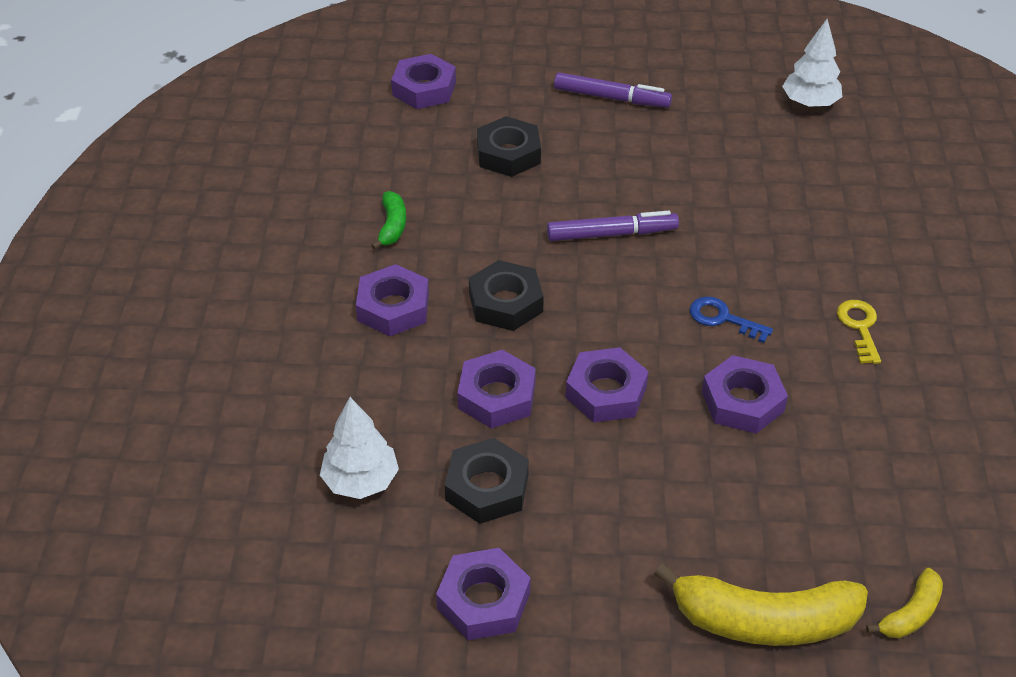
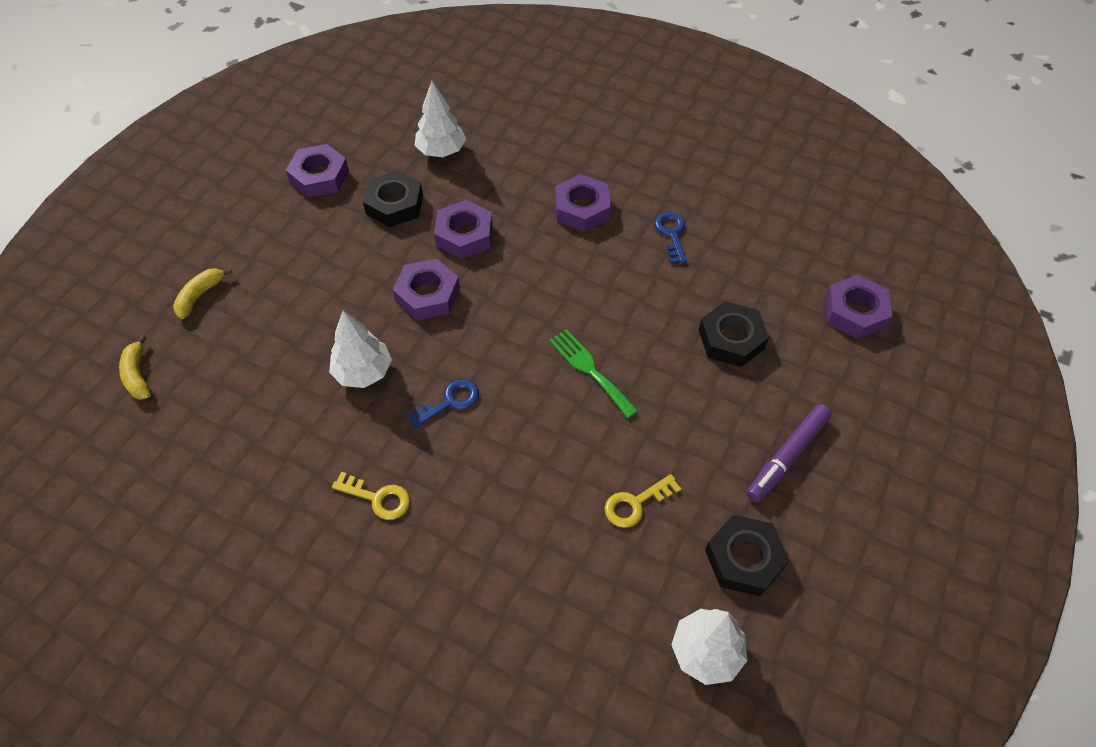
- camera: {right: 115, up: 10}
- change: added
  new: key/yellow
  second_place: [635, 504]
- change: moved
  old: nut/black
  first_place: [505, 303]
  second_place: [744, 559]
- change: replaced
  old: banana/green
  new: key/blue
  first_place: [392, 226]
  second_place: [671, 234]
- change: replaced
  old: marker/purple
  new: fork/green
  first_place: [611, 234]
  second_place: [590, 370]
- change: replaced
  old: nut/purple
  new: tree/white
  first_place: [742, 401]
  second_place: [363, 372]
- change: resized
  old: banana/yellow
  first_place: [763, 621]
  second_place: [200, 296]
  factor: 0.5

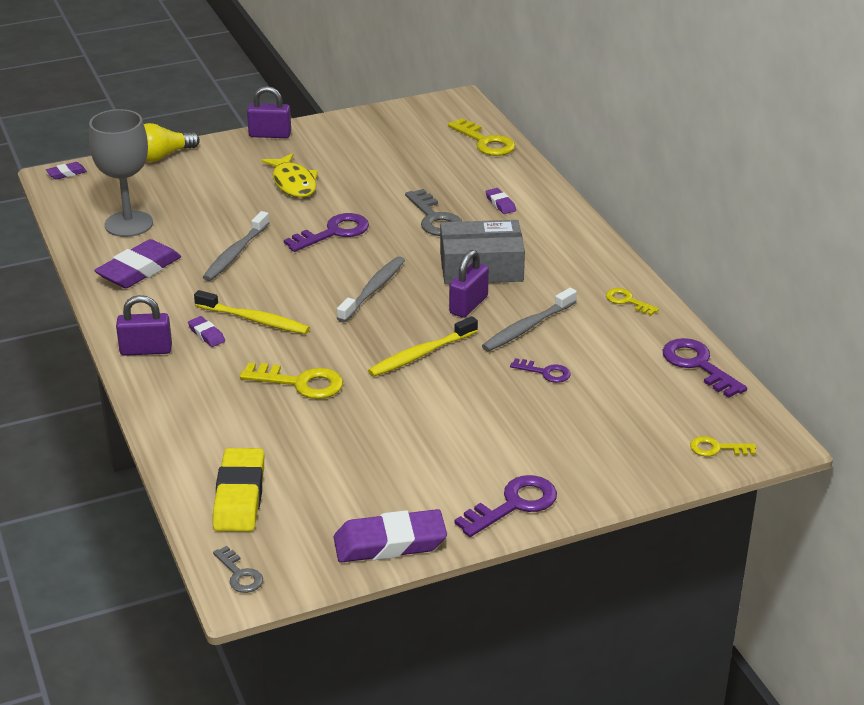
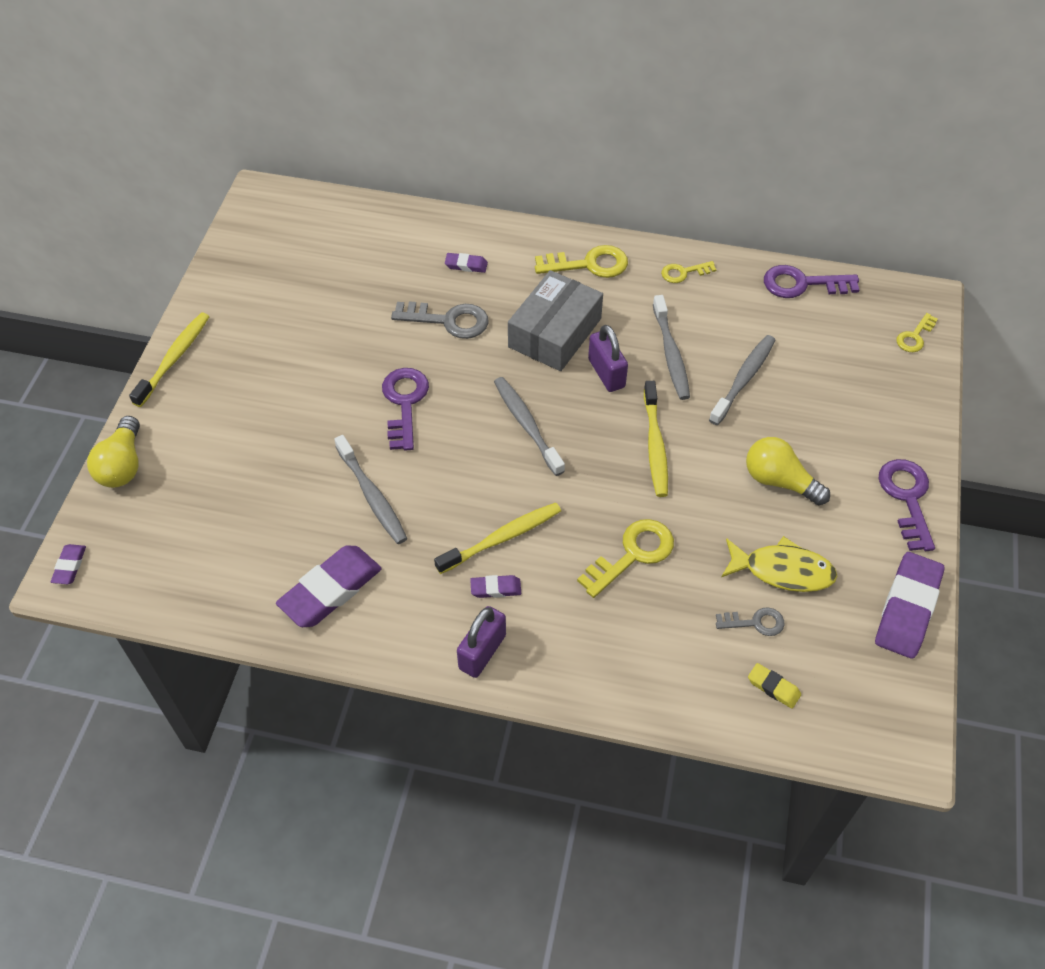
- camera: {right: -55, up: 20}
- change: removed
  old: goblet/grey
  first_place: [128, 224]
- change: added
  new: light bulb/yellow
  second_place: [779, 481]
- change: moved
  old: key/grey
  first_place: [240, 574]
  second_place: [755, 622]
- change: moved
  old: fish/yellow
  first_place: [293, 183]
  second_place: [783, 570]
- change: moved
  old: key/yellow
  first_place: [485, 142]
  second_place: [589, 264]
- change: replaced
  old: padlock/purple
  new: toothbrush/yellow
  first_place: [270, 135]
  second_place: [174, 358]
- change: replaced
  old: key/purple
  new: toothbrush/grey
  first_place: [545, 372]
  second_place: [743, 379]
- change: turned
  old: eraser/purple
  first_place: [139, 270]
  second_place: [331, 590]
  degrees: 60
- change: resized
  old: eraser/yellow
  first_place: [239, 496]
  second_place: [773, 687]
  factor: 0.48

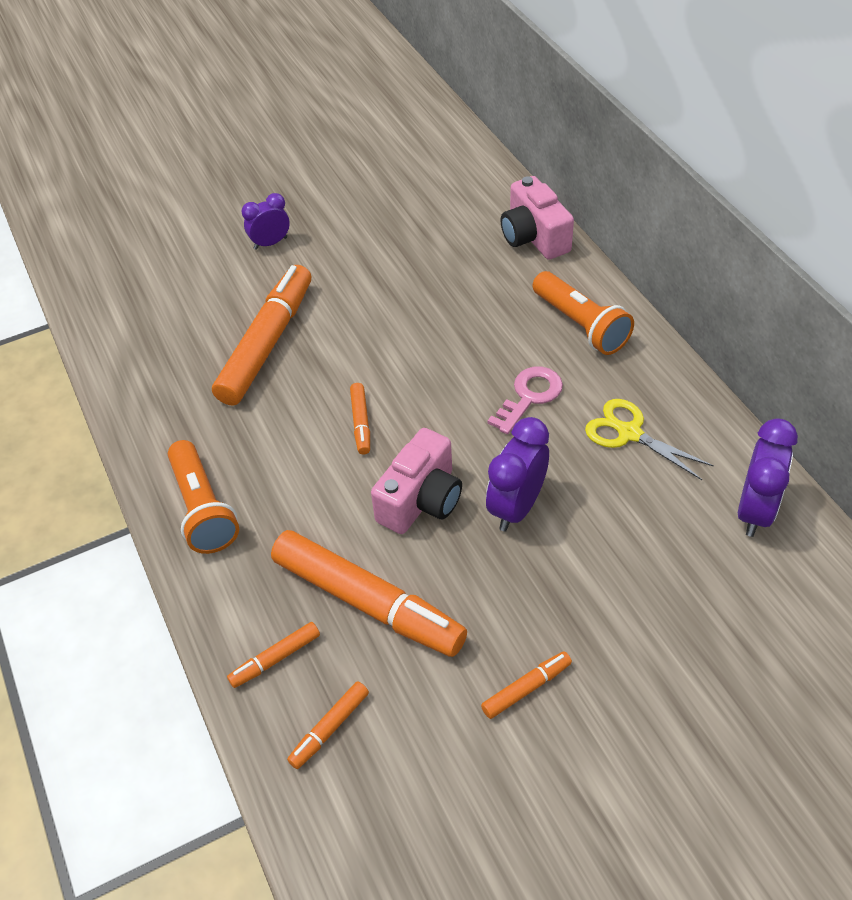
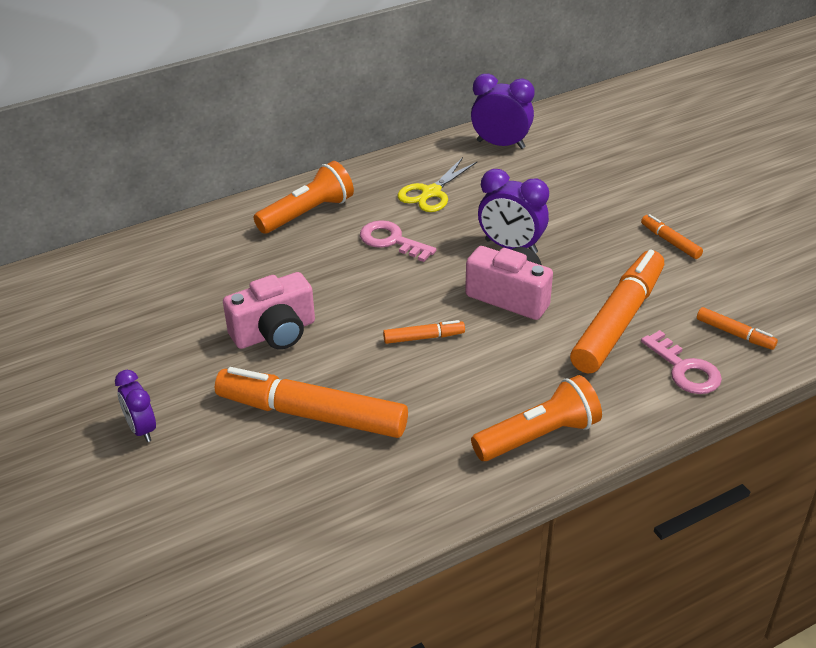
- camera: {right: -95, up: -10}
- change: moved
  old: camera/pink
  first_place: [534, 237]
  second_place: [275, 333]
- change: replaced
  old: marker/orange
  new: key/pink
  first_place: [275, 659]
  second_place: [685, 369]

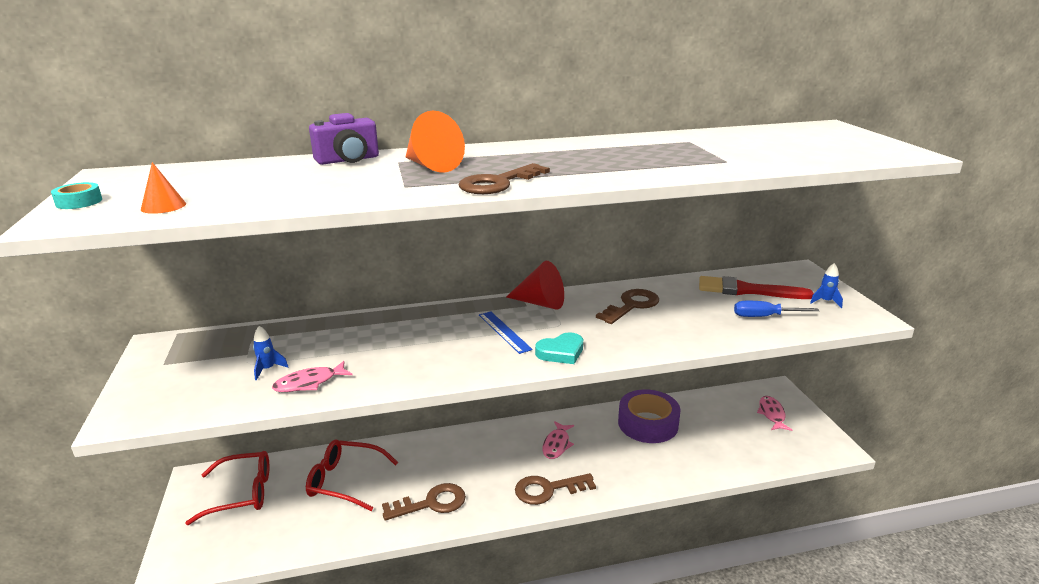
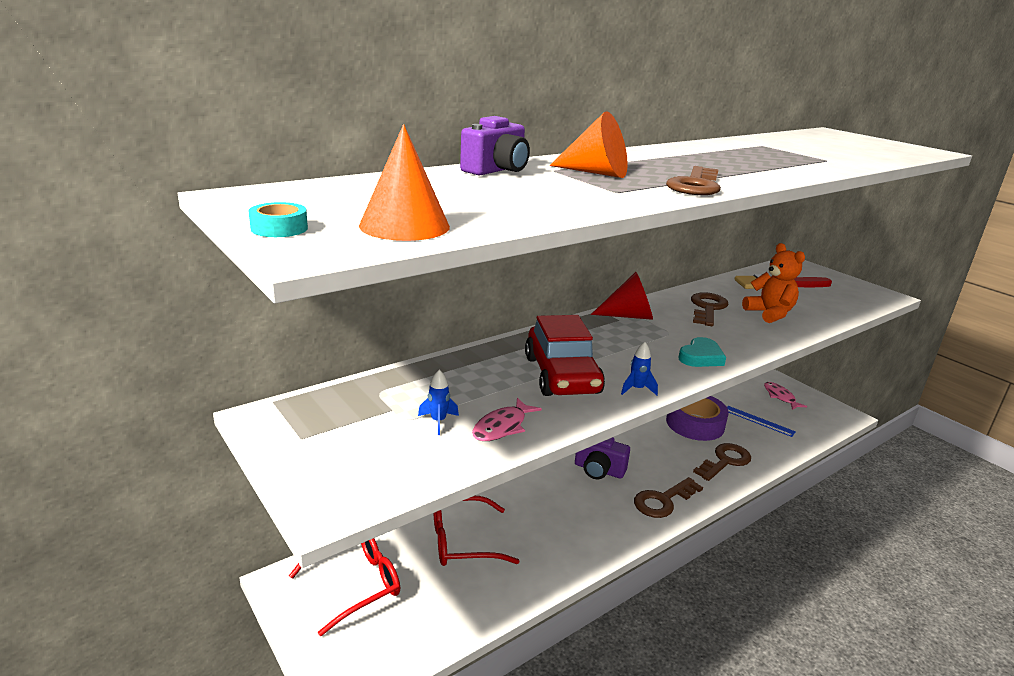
- camera: {right: -25, up: 0}
- change: removed
  old: fish/pink
  first_place: [557, 445]
- change: removed
  old: screwdriver/blue
  first_place: [764, 316]
- change: added
  new: car/red
  second_place: [562, 375]
- change: added
  new: camera/purple
  second_place: [599, 470]
- change: added
  new: teddy bear/orange
  second_place: [769, 314]
- change: moved
  old: key/brown
  first_place: [431, 503]
  second_place: [725, 461]
- change: moved
  old: ruler/blue
  first_place: [504, 332]
  second_place: [758, 421]
- change: moved
  old: rocket/blue
  first_place: [825, 302]
  second_place: [637, 389]
- change: resized
  old: cone/orange
  first_place: [163, 206]
  second_place: [404, 226]
  factor: 1.73

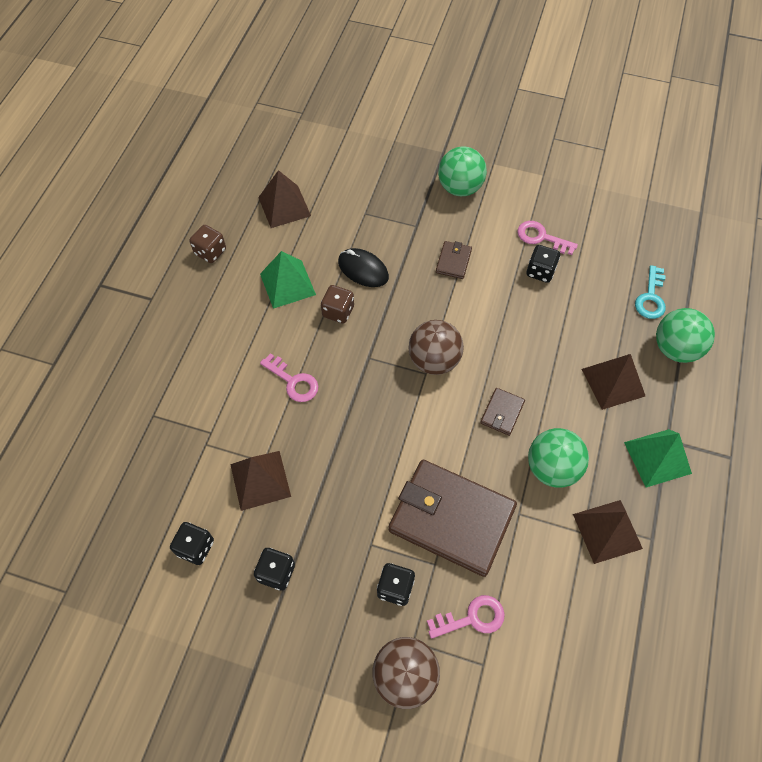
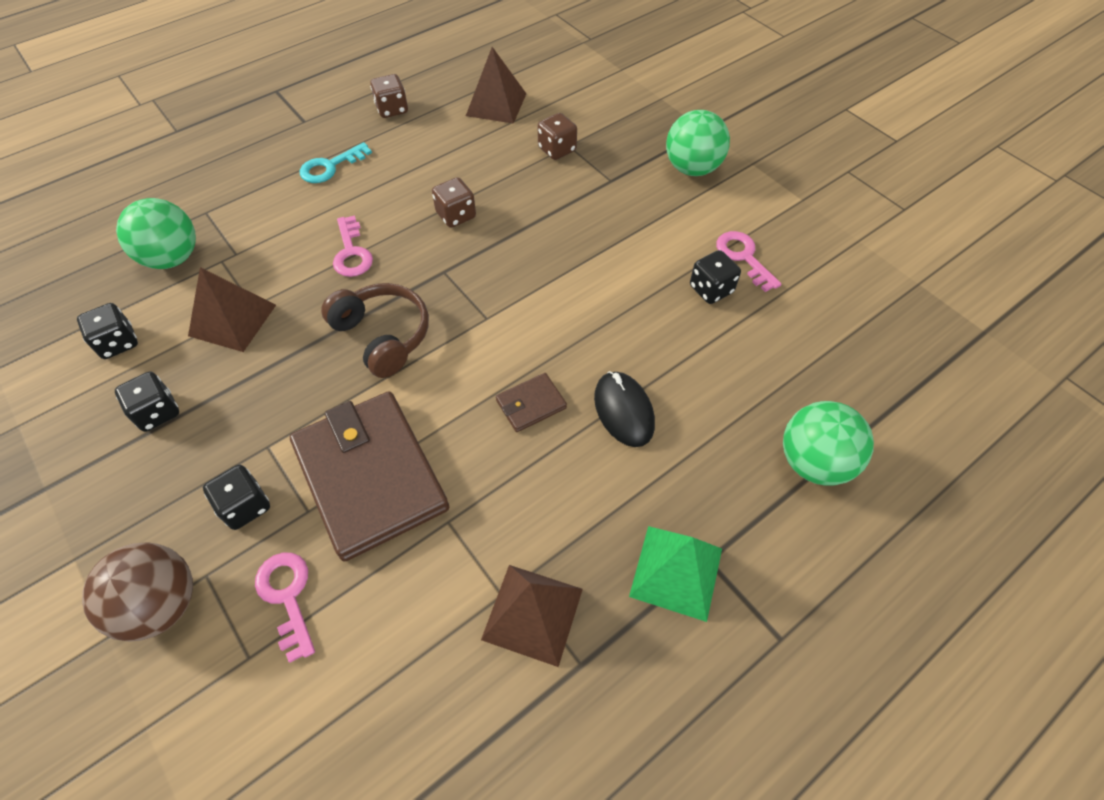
- camera: {right: 35, up: -5}
- change: removed
  old: pyramid/green
  first_place: [287, 284]
- change: removed
  old: ball/brown
  first_place: [434, 360]
- change: removed
  old: wallet/brown
  first_place: [453, 261]
- change: removed
  old: pyramid/brown
  first_place: [613, 382]
- change: added
  new: headphones/brown
  second_place: [383, 336]
- change: added
  new: dice/brown
  second_place: [557, 149]
- change: moved
  old: mouse/black
  first_place: [363, 270]
  second_place: [623, 411]
- change: moved
  old: ball/green
  first_place: [552, 468]
  second_place: [172, 258]
- change: moved
  old: key/turquoise
  first_place: [651, 297]
  second_place: [330, 167]
- change: turned
  old: key/pink
  first_place: [472, 618]
  second_place: [287, 596]
  degrees: -135

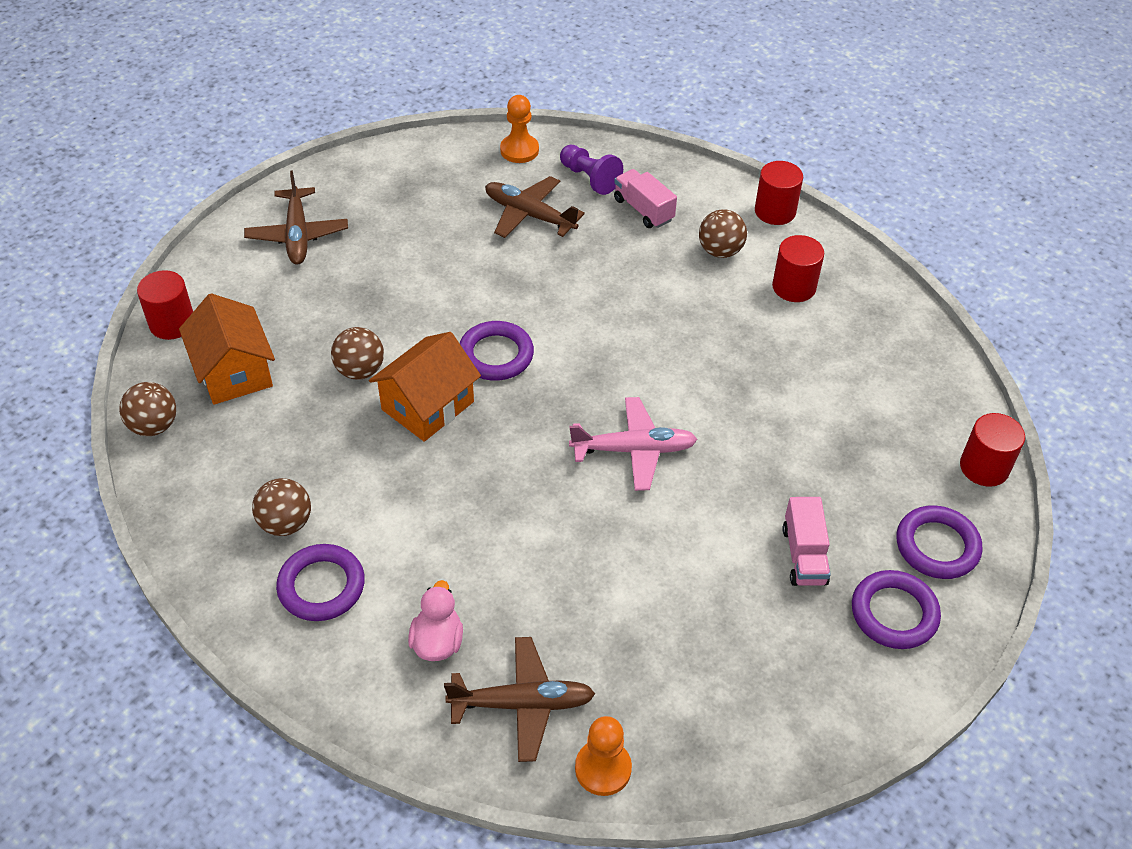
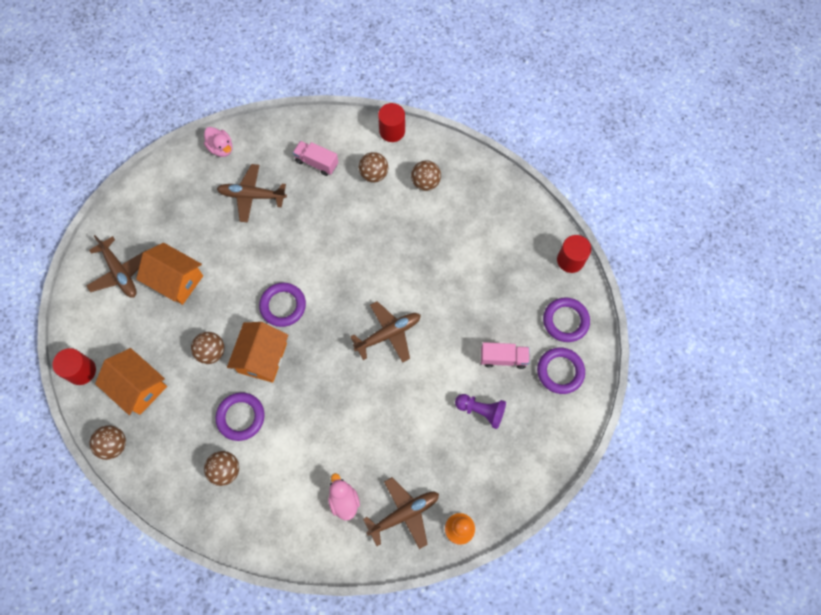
- camera: {right: -25, up: 20}
- change: added
  new: house/orange
  second_place: [176, 280]
- change: moved
  old: ring/purple
  first_place: [321, 586]
  second_place: [241, 417]
- change: moved
  old: pawn/purple
  first_place: [589, 178]
  second_place: [481, 411]
- change: replaced
  old: pawn/orange
  new: duck/pink
  first_place: [519, 150]
  second_place: [221, 148]
- change: replaced
  old: cylinder/red
  new: ball/brown
  first_place: [794, 287]
  second_place: [425, 182]
- change: recoloured
  old: plane/pink
  new: plane/brown
  first_place: [634, 450]
  second_place: [388, 334]
- change: turned
  old: truck/pink
  first_place: [804, 555]
  second_place: [503, 358]
  degrees: -60

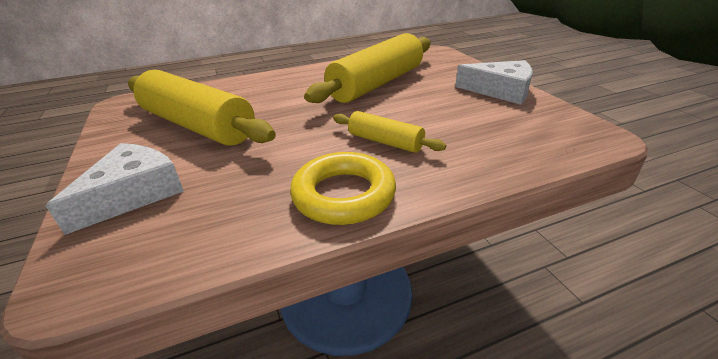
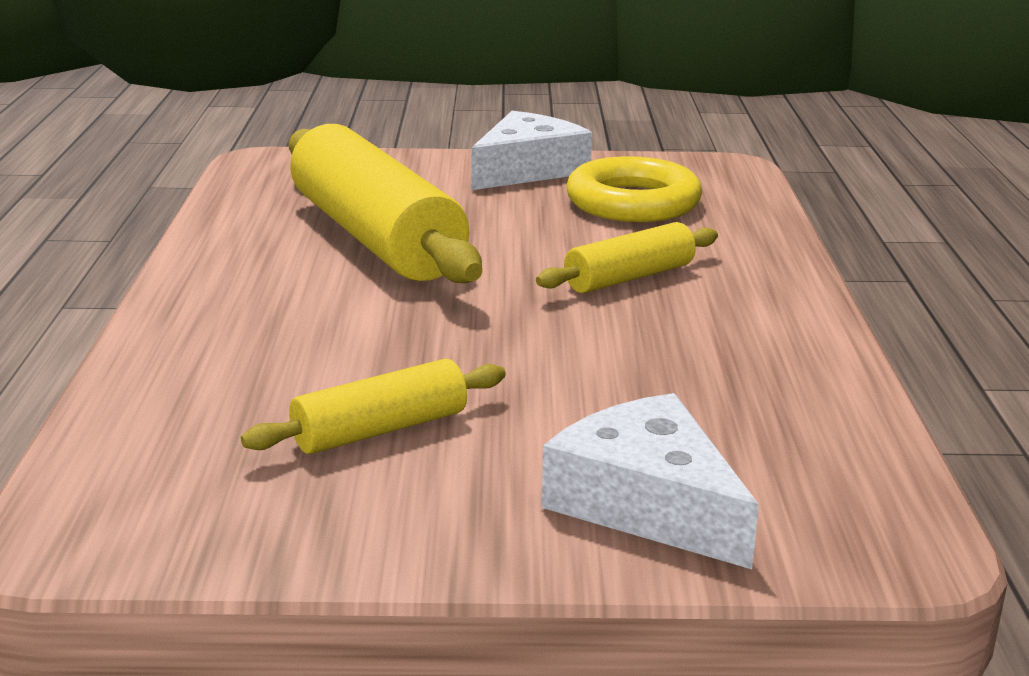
- camera: {right: -70, up: -10}
- change: moved
  old: ring/yellow
  first_place: [343, 195]
  second_place: [633, 203]
- change: resized
  old: rolling pin/yellow
  first_place: [197, 125]
  second_place: [380, 430]
  factor: 0.5

